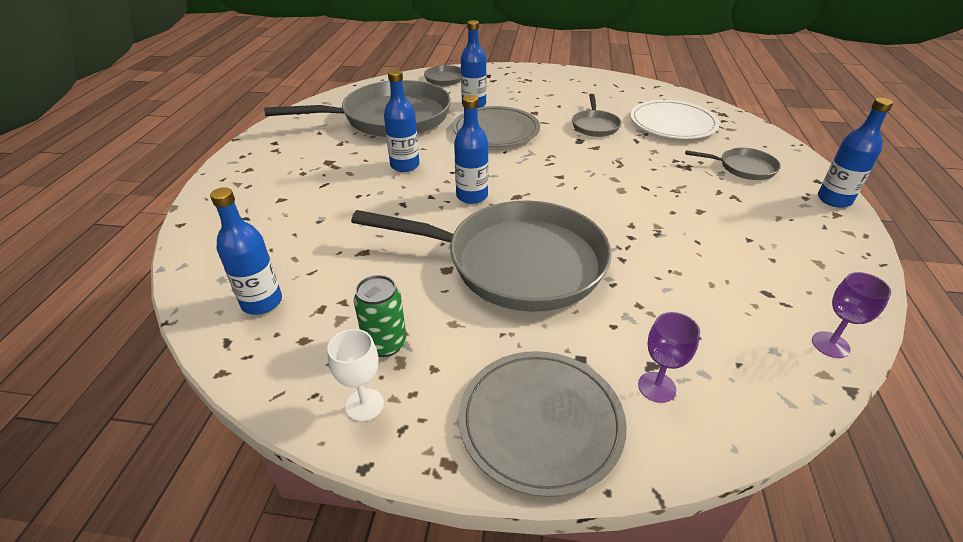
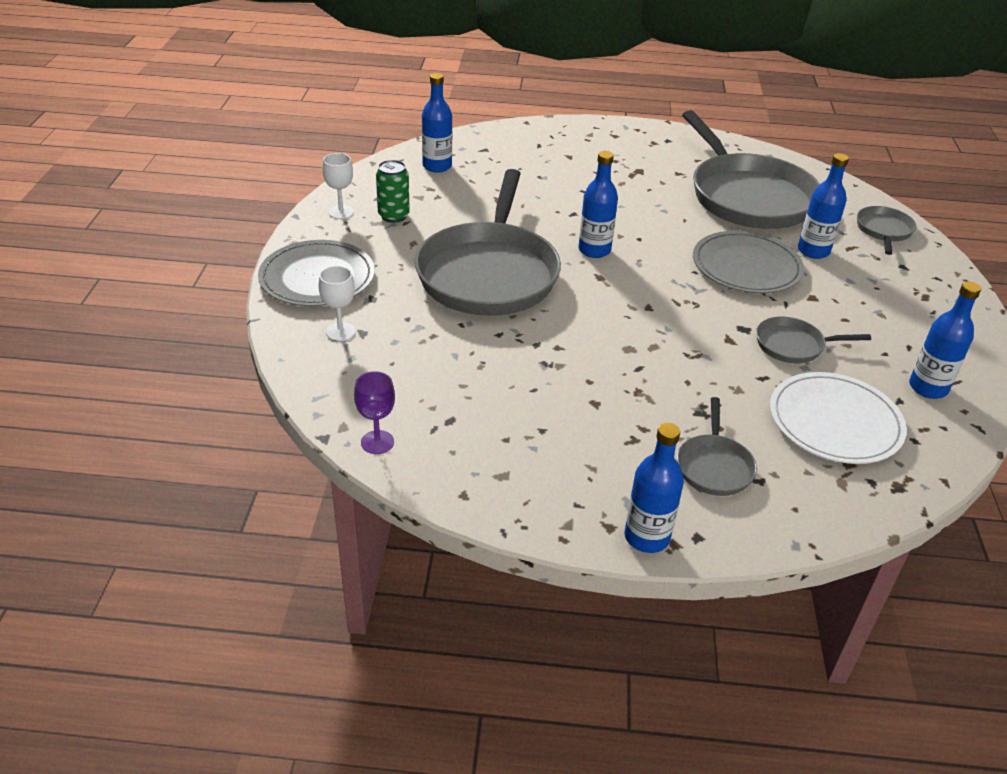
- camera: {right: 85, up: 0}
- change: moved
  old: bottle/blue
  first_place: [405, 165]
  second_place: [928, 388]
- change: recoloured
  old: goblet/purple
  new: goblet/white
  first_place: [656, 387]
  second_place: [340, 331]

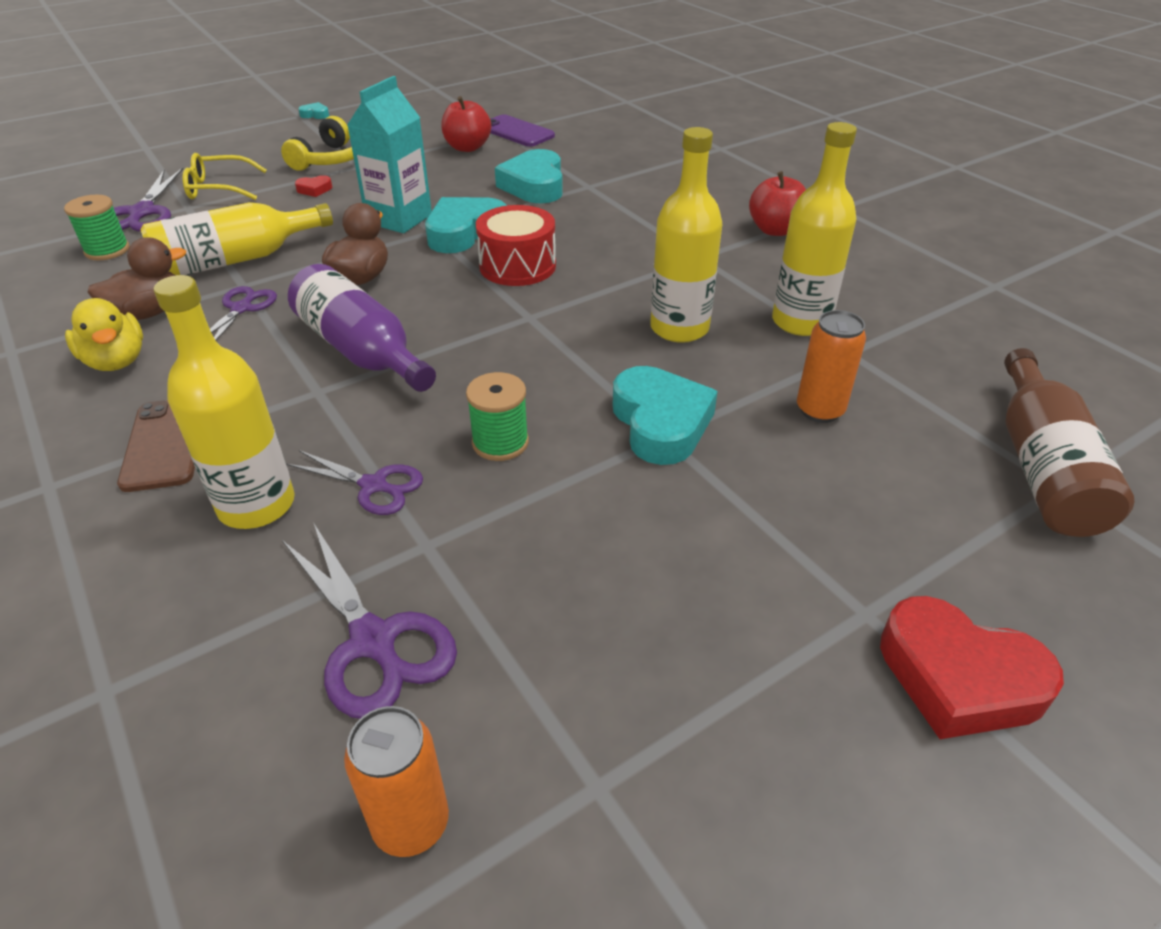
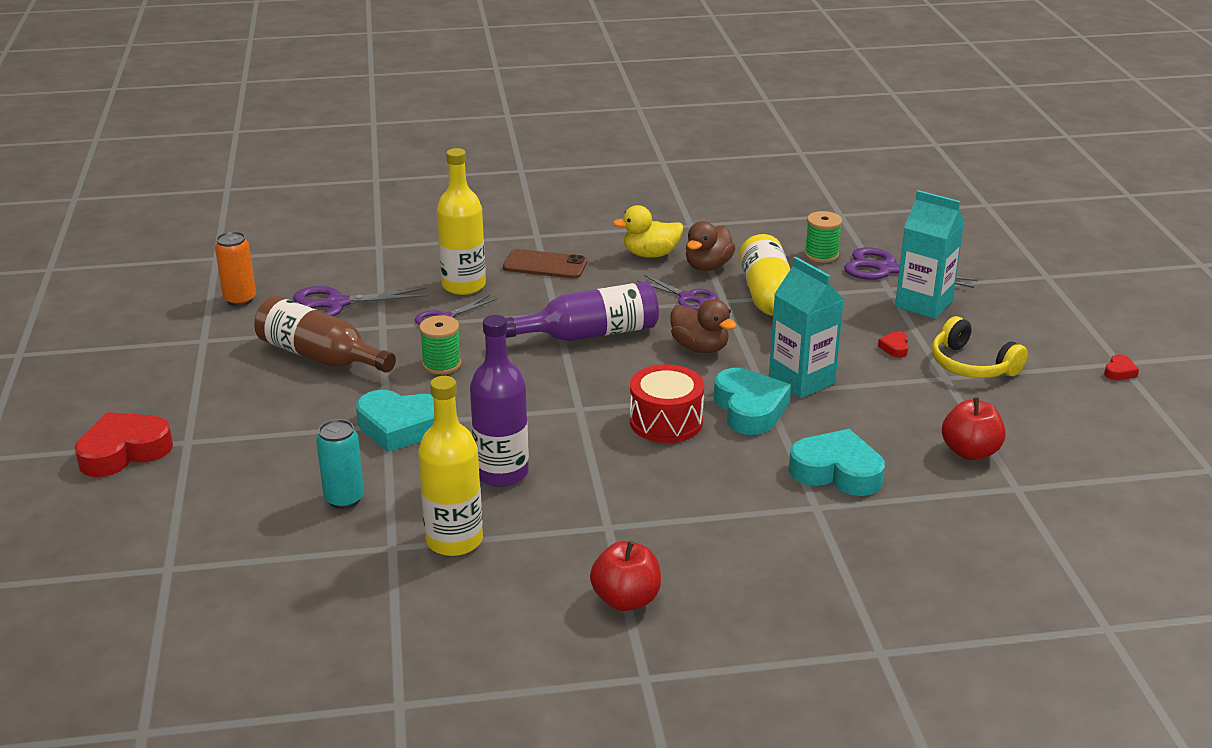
- camera: {right: 115, up: -10}
- change: removed
  old: phone/purple
  first_place: [516, 132]
- change: moved
  old: bottle/brown
  first_place: [1042, 467]
  second_place: [320, 356]
- change: replaced
  old: glasses/yellow
  new: carton/turquoise
  first_place: [219, 188]
  second_place: [923, 304]
- change: recoloured
  old: heart/turquoise
  new: heart/red
  first_place: [315, 115]
  second_place: [1119, 372]
- change: recoloured
  old: bottle/yellow
  new: bottle/purple
  first_place: [679, 328]
  second_place: [501, 473]
- change: recoloured
  old: can/orange
  new: can/turquoise
  first_place: [819, 410]
  second_place: [344, 499]
- change: turned
  old: duck/brown
  first_place: [149, 312]
  second_place: [708, 266]
  degrees: 45

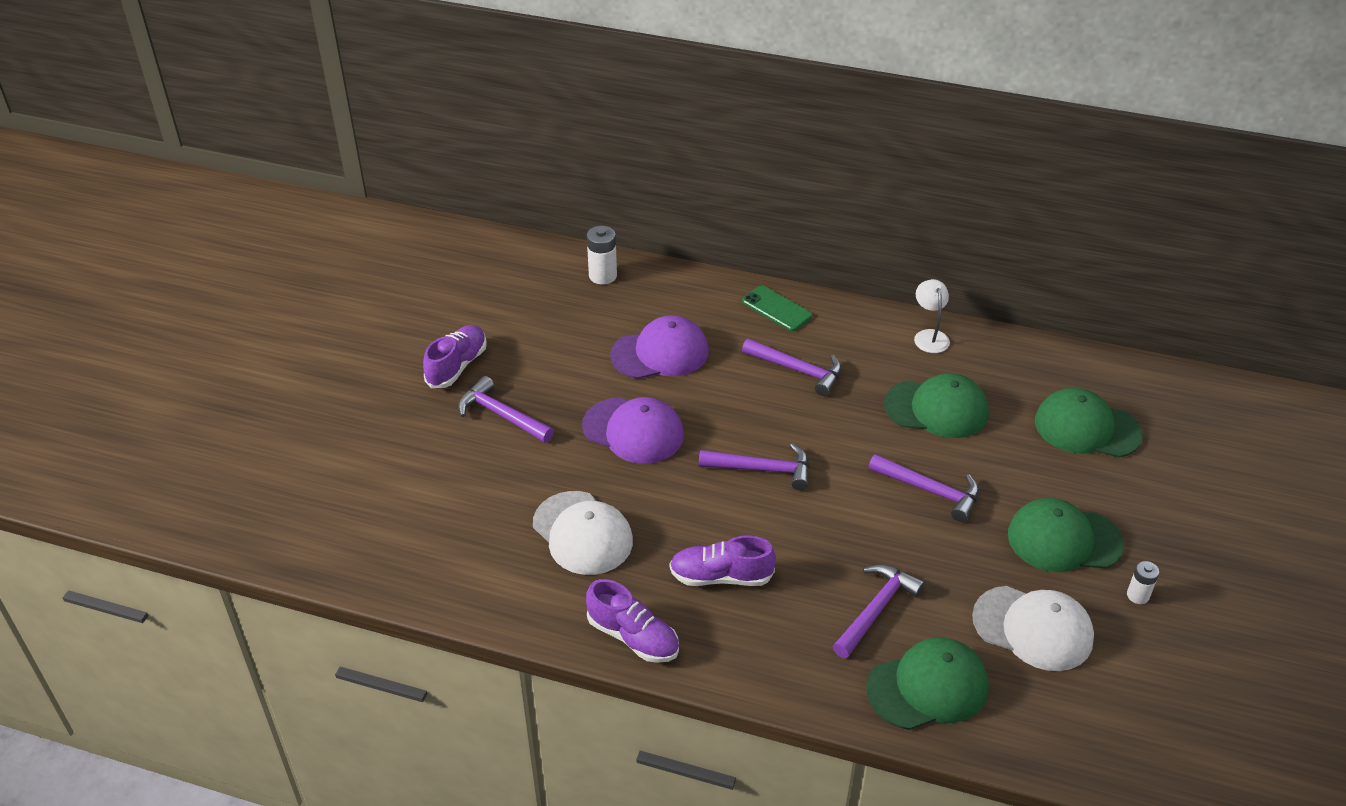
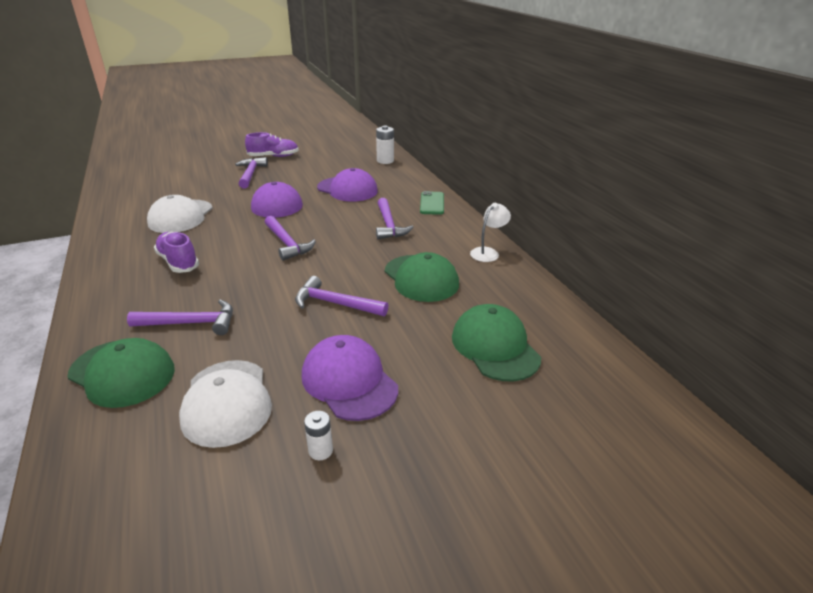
- camera: {right: 50, up: -10}
- change: removed
  old: shoe/purple
  first_place: [633, 637]
- change: recoloured
  old: cap/green
  new: cap/purple
  first_place: [1064, 539]
  second_place: [349, 381]
- change: turned
  old: hammer/purple
  first_place: [930, 491]
  second_place: [335, 303]
  degrees: 120

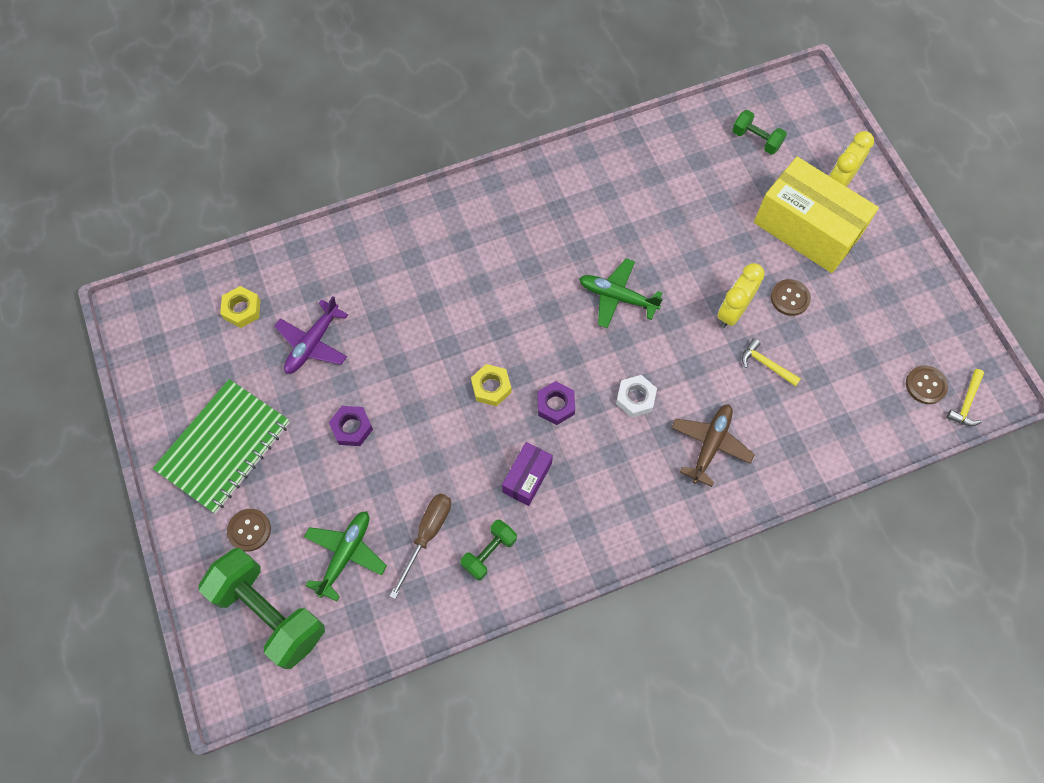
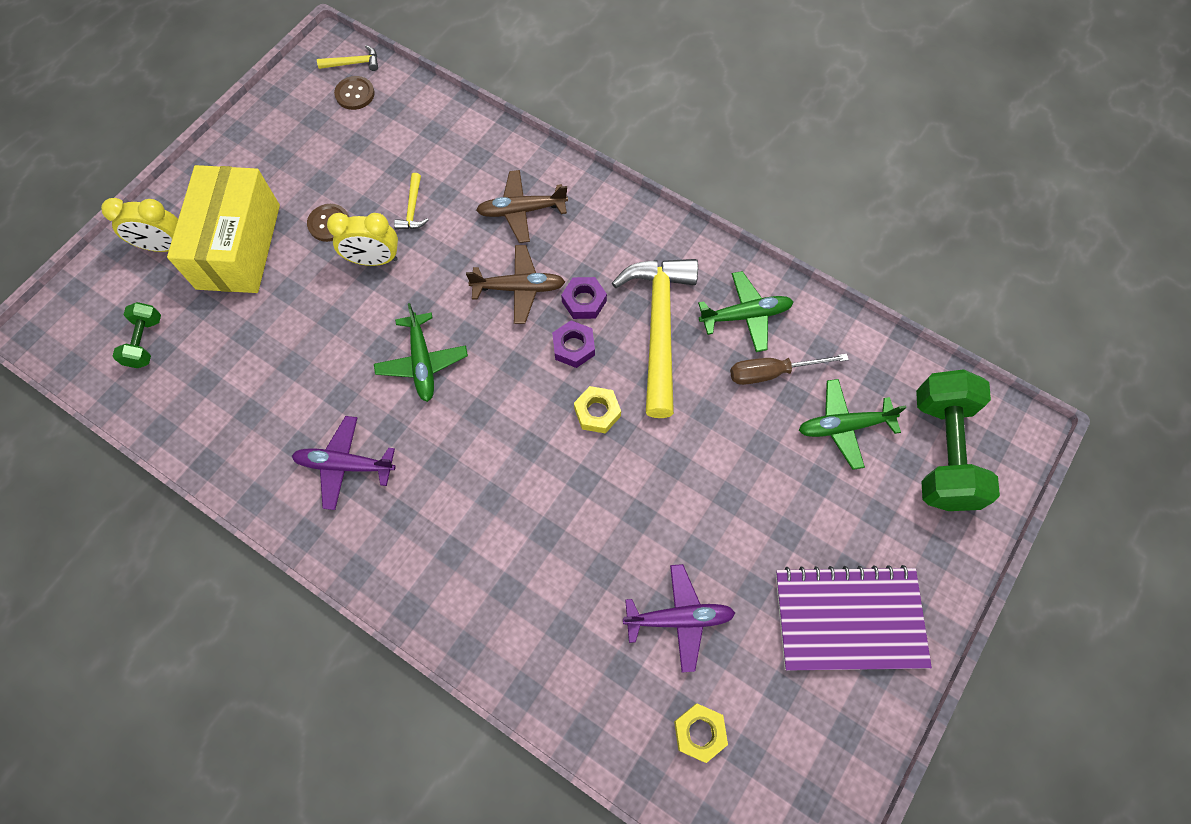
- camera: {right: -125, up: 0}
- change: removed
  old: button/brown
  first_place: [249, 530]
- change: added
  new: plane/purple
  second_place: [345, 465]
- change: moved
  old: nut/purple
  first_place: [352, 428]
  second_place: [584, 301]
- change: replaced
  old: dumbbell/green
  new: plane/green
  first_place: [489, 553]
  second_place: [745, 315]
- change: replaced
  old: box/purple
  new: hammer/yellow
  first_place: [527, 478]
  second_place: [659, 328]
- change: replaced
  old: nut/white
  new: plane/brown
  first_place: [635, 398]
  second_place: [519, 288]
- change: recoloured
  old: notebook/green
  new: notebook/purple
  first_place: [224, 446]
  second_place: [849, 619]

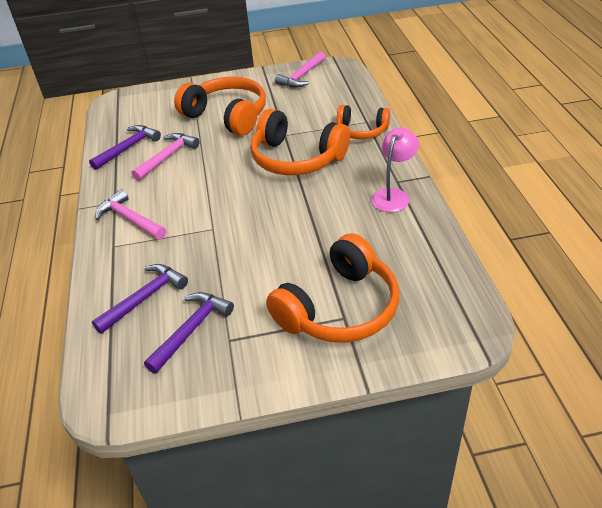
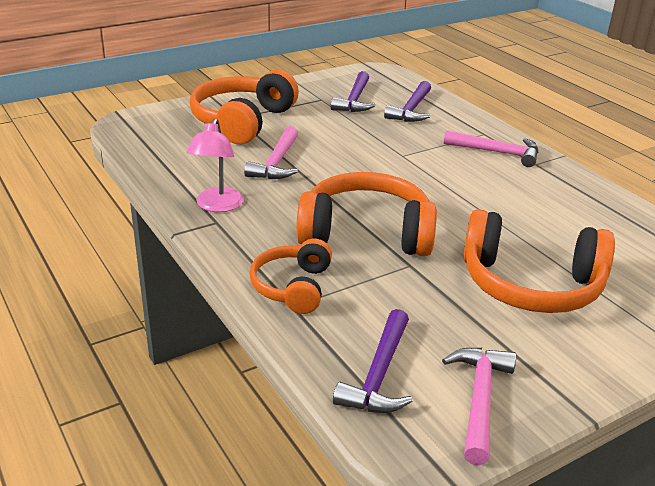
- camera: {right: 155, up: -10}
- change: moved
  old: hammer/purple
  first_place: [128, 148]
  second_place: [379, 375]
- change: moved
  old: hammer/pink
  first_place: [167, 157]
  second_place: [276, 163]
- change: turned
  old: headphones/orange
  first_place: [361, 131]
  second_place: [293, 287]
  degrees: -75

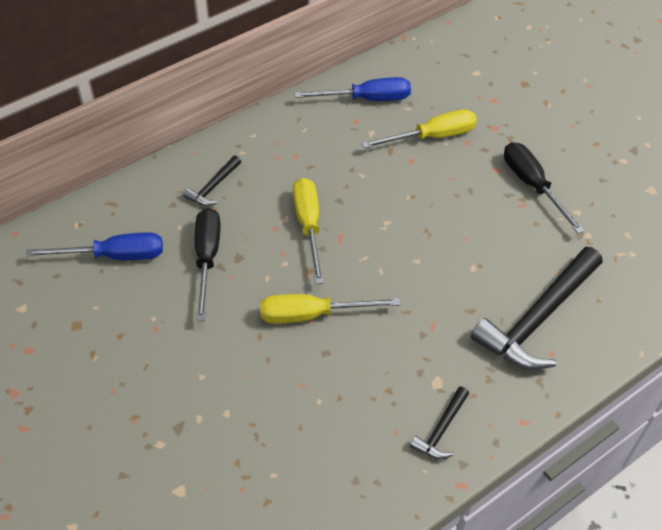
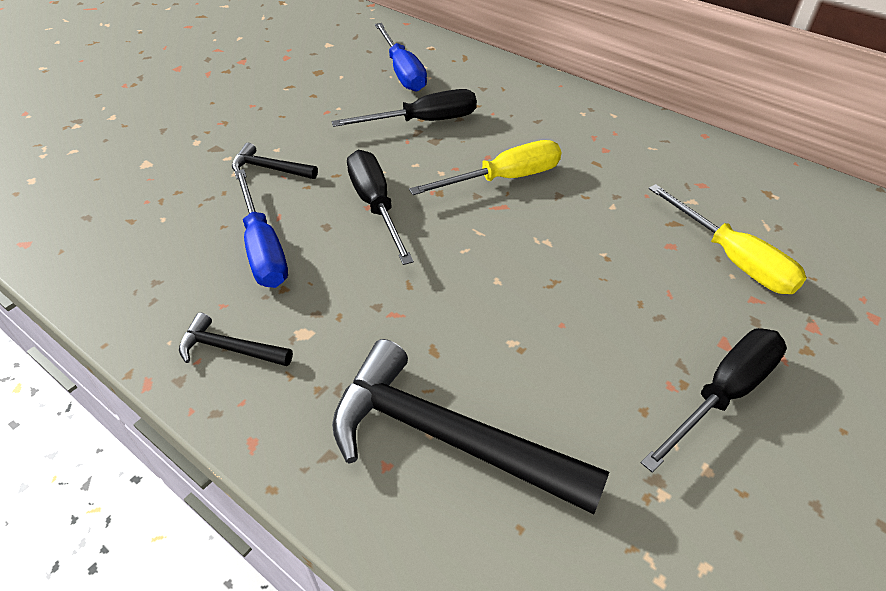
- camera: {right: 75, up: -5}
- change: moved
  old: hammer/black
  first_place: [213, 187]
  second_place: [270, 168]
- change: moved
  old: screwdriver/blue
  first_place: [367, 99]
  second_place: [263, 248]
- change: recoloured
  old: screwdriver/yellow
  new: screwdriver/black
  first_place: [312, 315]
  second_place: [376, 205]

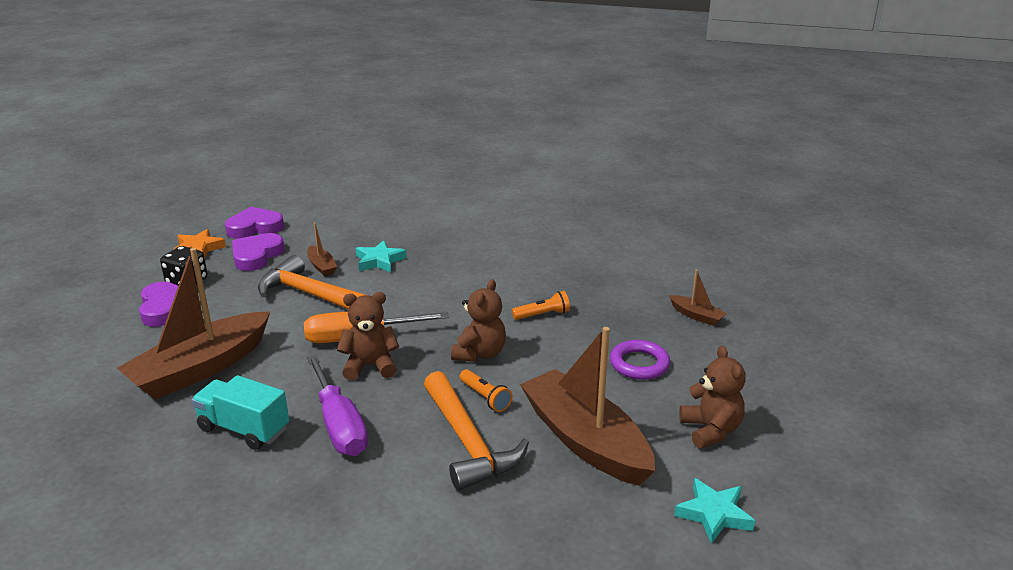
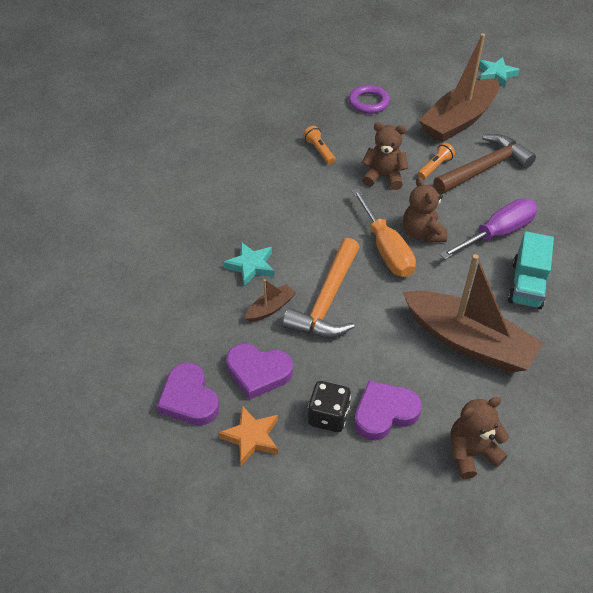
- camera: {right: -100, up: 20}
- change: removed
  old: boat/brown
  first_place: [696, 316]
- change: moved
  old: teddy bear/brown
  first_place: [711, 430]
  second_place: [471, 453]
- change: recoloured
  old: hammer/orange
  new: hammer/brown
  first_place: [468, 442]
  second_place: [484, 168]

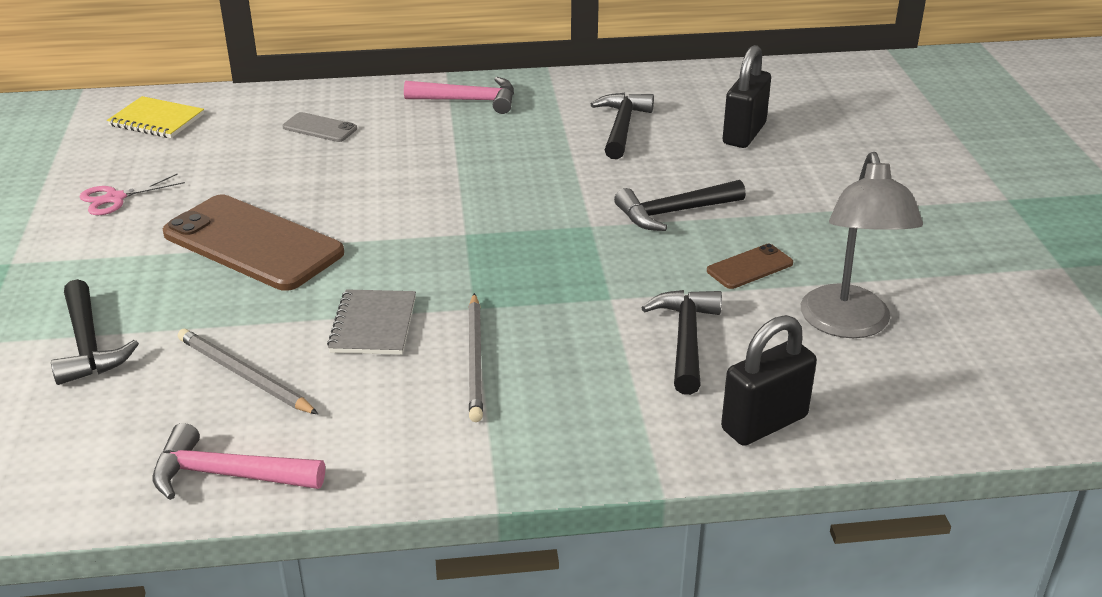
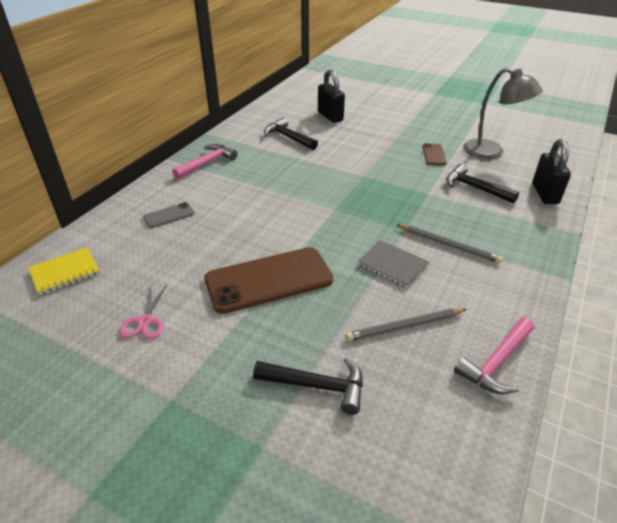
- camera: {right: -55, up: 5}
- change: removed
  old: hammer/black
  first_place: [673, 213]

